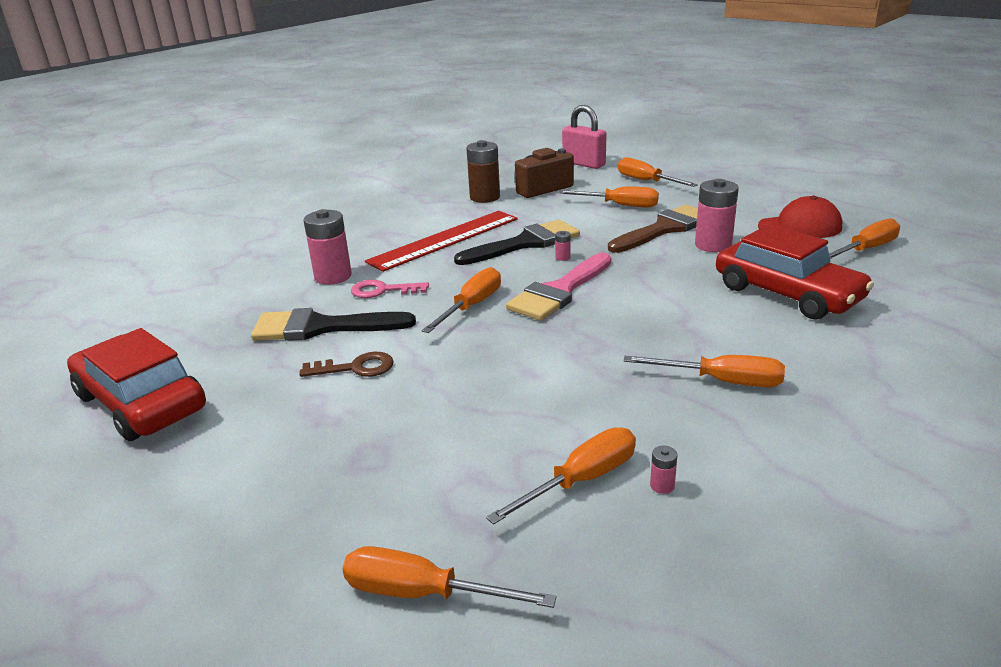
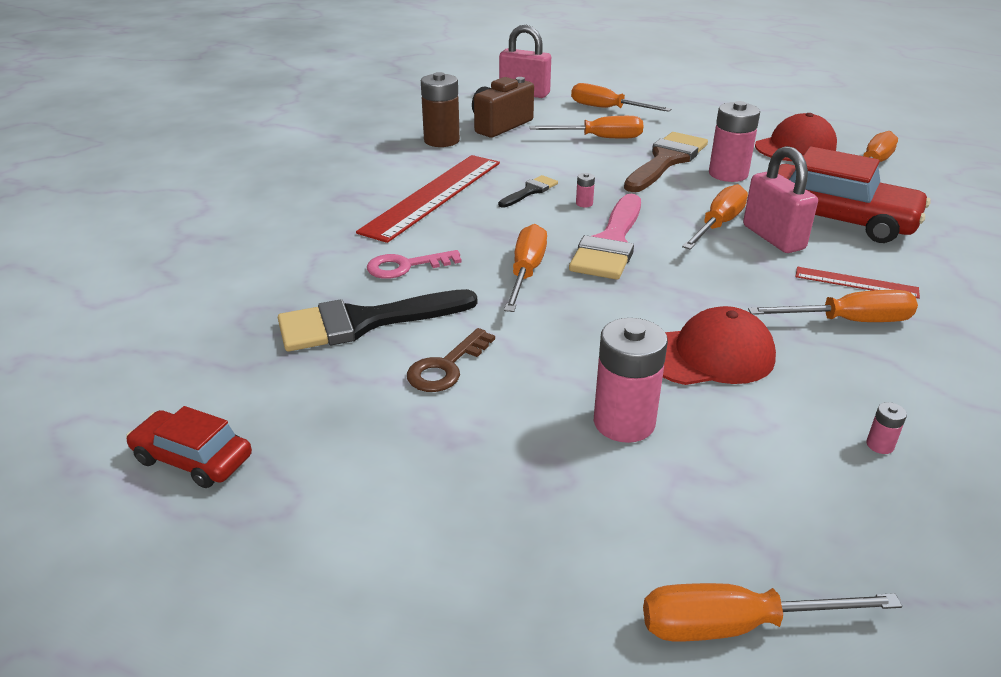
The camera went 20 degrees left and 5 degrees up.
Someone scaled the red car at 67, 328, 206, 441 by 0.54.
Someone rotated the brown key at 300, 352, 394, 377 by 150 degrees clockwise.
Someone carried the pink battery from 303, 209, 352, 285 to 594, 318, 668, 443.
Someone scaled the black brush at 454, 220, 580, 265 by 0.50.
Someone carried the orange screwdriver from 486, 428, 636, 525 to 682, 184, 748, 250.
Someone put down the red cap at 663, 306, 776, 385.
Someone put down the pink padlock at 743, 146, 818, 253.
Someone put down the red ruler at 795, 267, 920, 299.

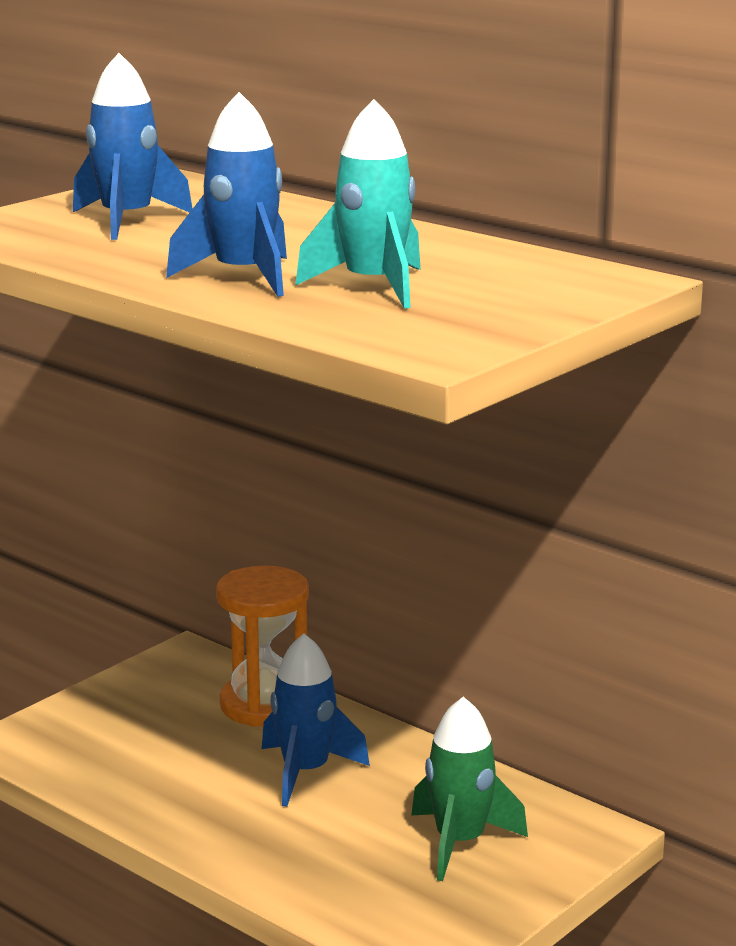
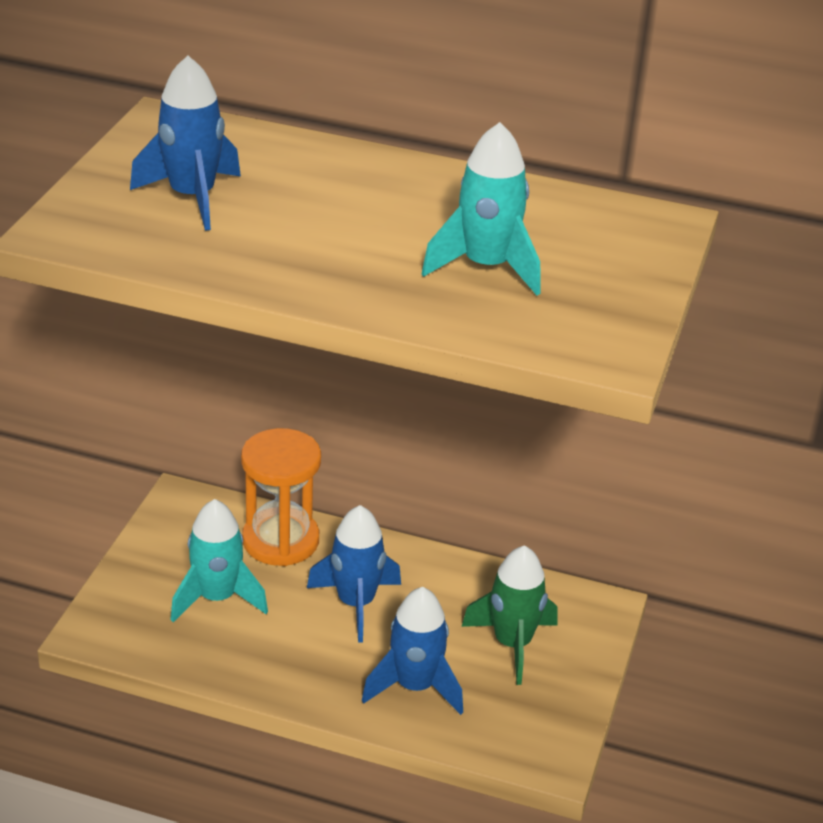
The camera went 25 degrees left and 15 degrees up.
Someone carried the blue rocket from 166, 92, 287, 297 to 362, 587, 463, 715.
Someone put down the turquoise rocket at 170, 499, 268, 622.

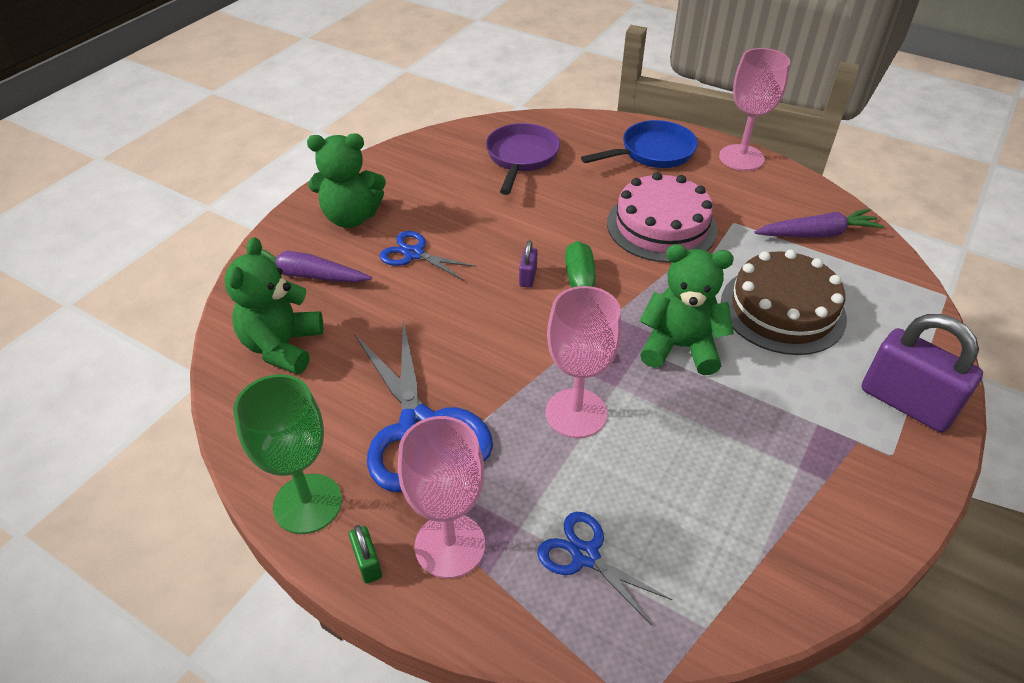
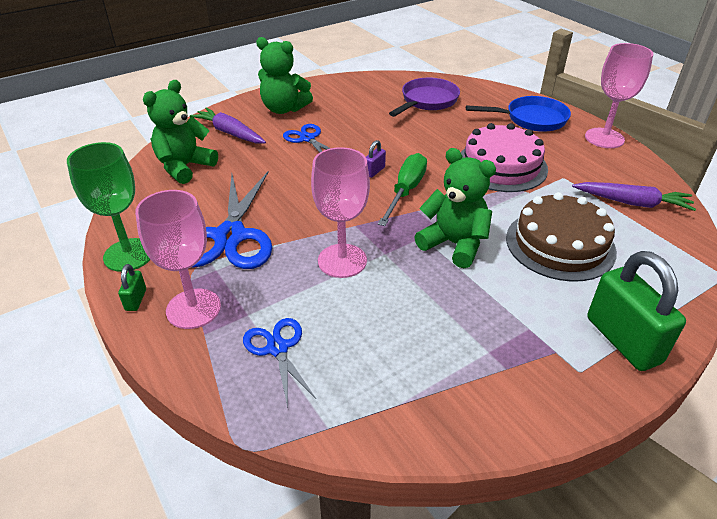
The camera went 25 degrees right and 5 degrees down.
Someone repainted the purple padlock at 862, 314, 983, 432, which became the green padlock at 587, 251, 686, 371.

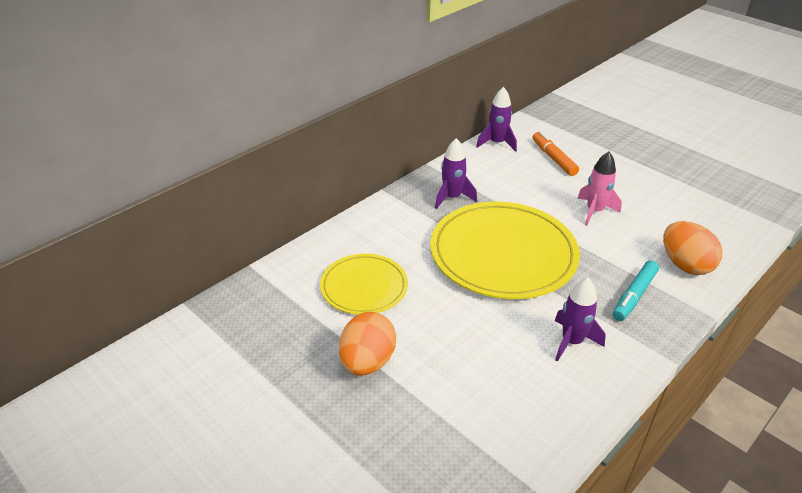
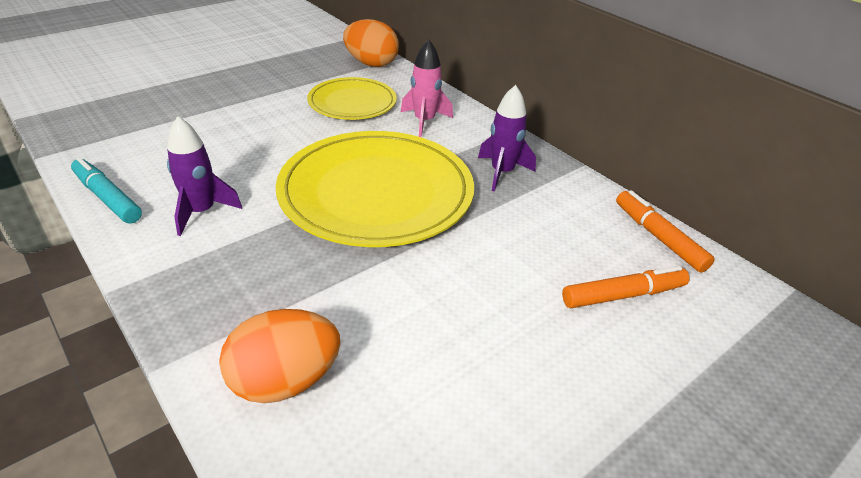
The camera went 95 degrees right and 0 degrees up.
Someone carried the orange egg from 339, 312, 396, 375 to 343, 19, 399, 67.
Someone swapped the purple rocket at 476, 87, 517, 152 for the orange marker at 616, 190, 715, 273.
Someone carried the pink rocket from 577, 152, 622, 225 to 401, 39, 453, 137.
Someone carried the turquoise marker from 613, 260, 659, 321 to 71, 157, 142, 224.

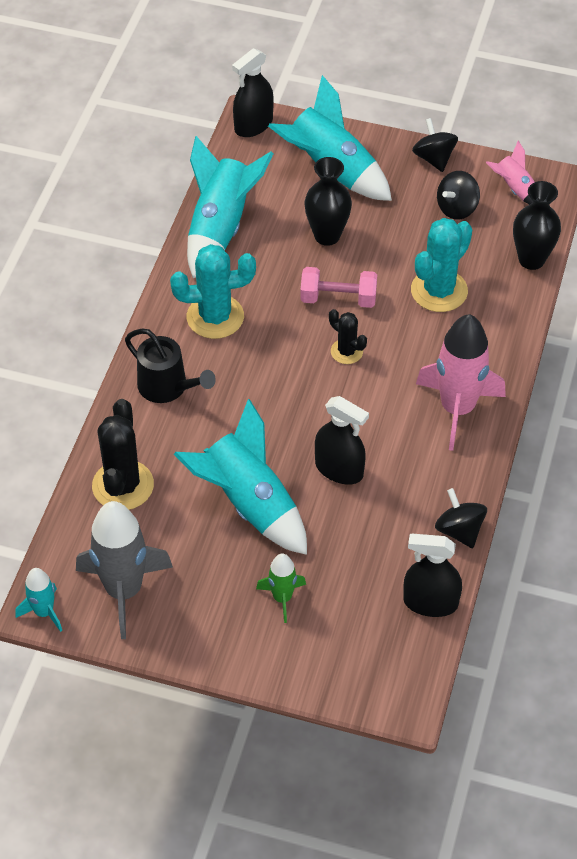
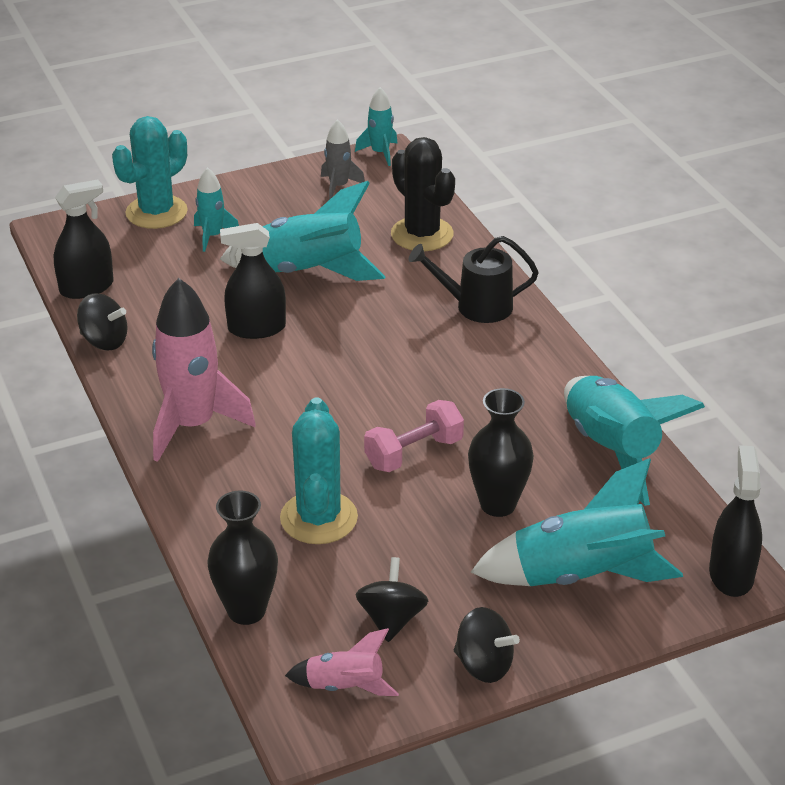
The camera went 140 degrees right and 15 degrees down.
Someone scaled the grey rocket at 76, 501, 173, 639 by 0.52.
Someone carried the turquoise cactus from 170, 244, 256, 339 to 112, 116, 188, 229.
Someone repainted the green rocket at 256, 553, 306, 623, which became the turquoise rocket at 194, 167, 239, 252.
Someone took away the black cactus at 329, 309, 367, 364.

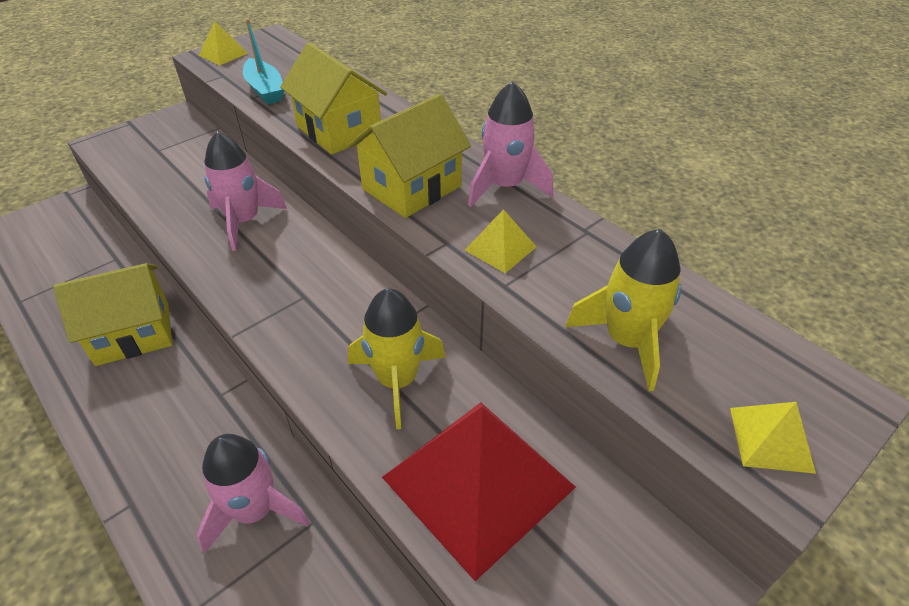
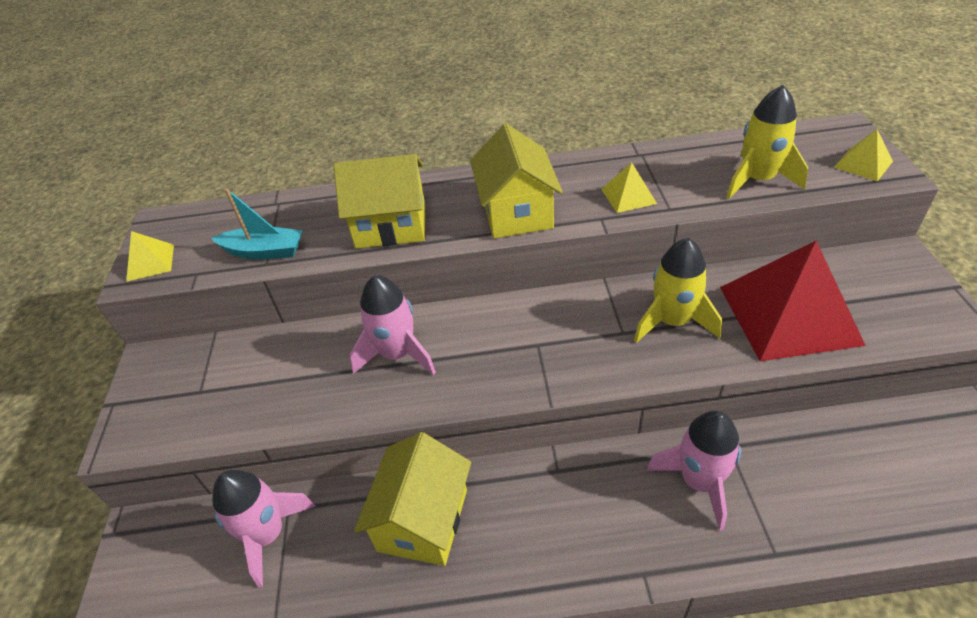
The camera went 50 degrees left and 0 degrees up.
Someone carried the pink rocket from 468, 81, 553, 207 to 212, 470, 316, 588.

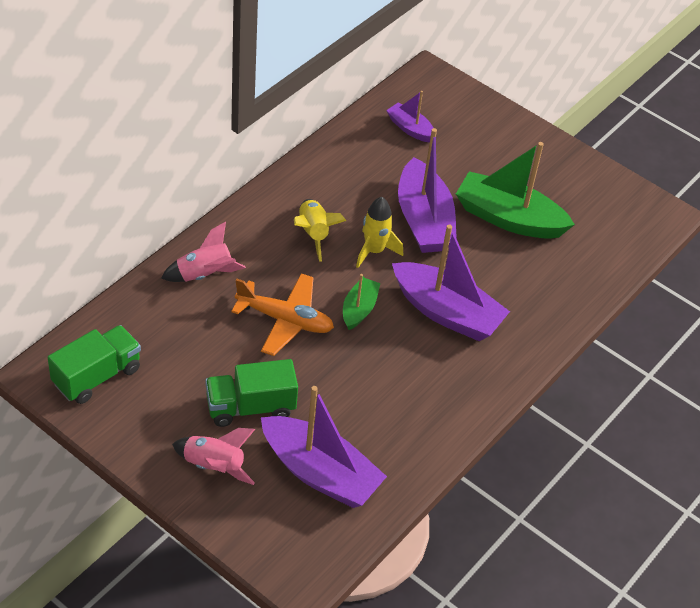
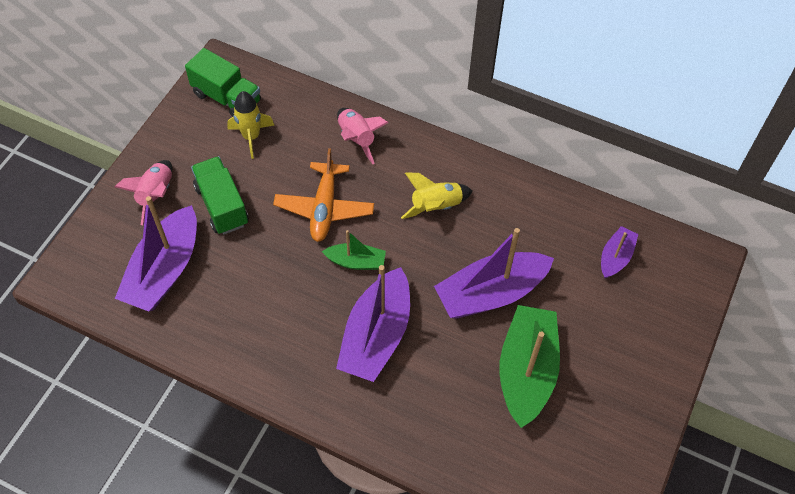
The camera went 80 degrees right and 10 degrees up.
Someone carried the yellow rocket from 356, 197, 403, 268 to 227, 91, 275, 159.

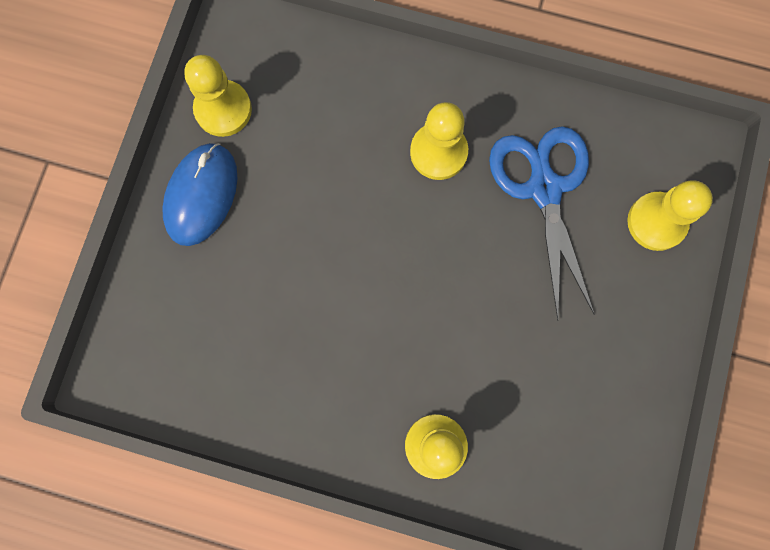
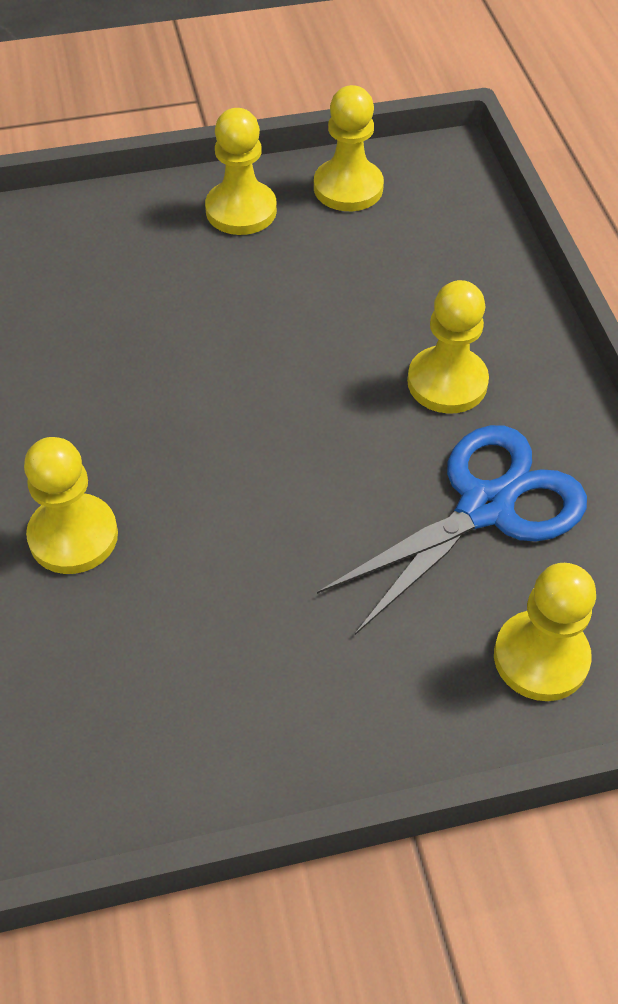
The camera went 60 degrees right and 25 degrees down.
Someone swapped the blue mouse at 162, 143, 237, 246 for the yellow pawn at 205, 108, 277, 235.

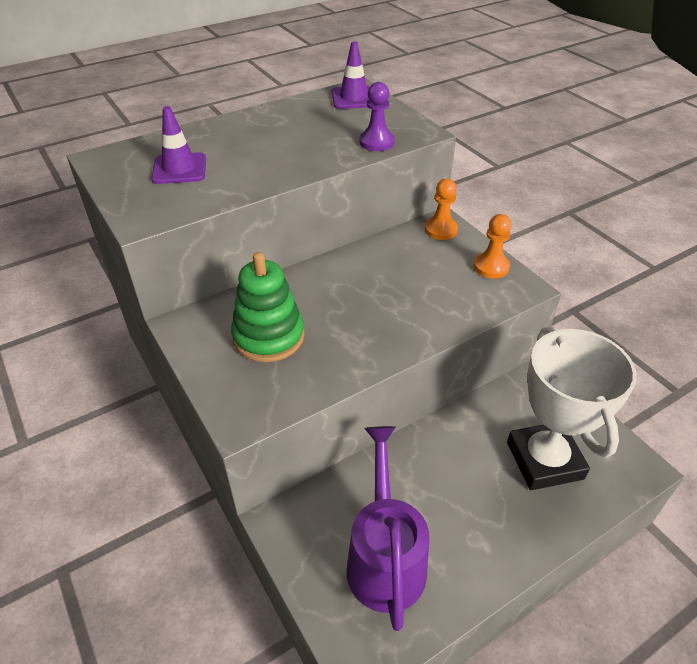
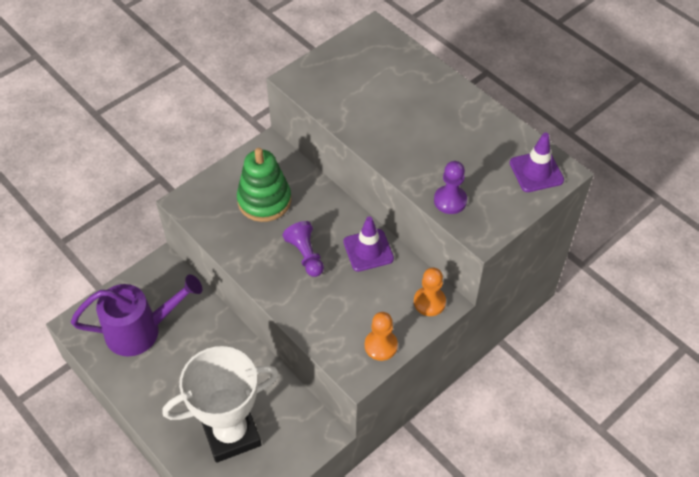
The camera went 80 degrees right and 10 degrees up.
Someone carried the purple traffic cone from 152, 106, 206, 184 to 343, 216, 394, 272.
Someone put down the purple pawn at 282, 221, 324, 277.

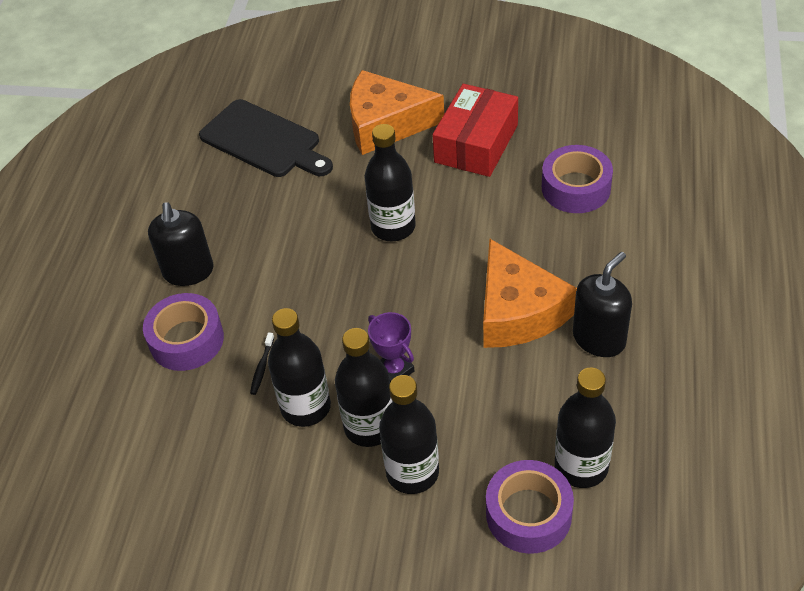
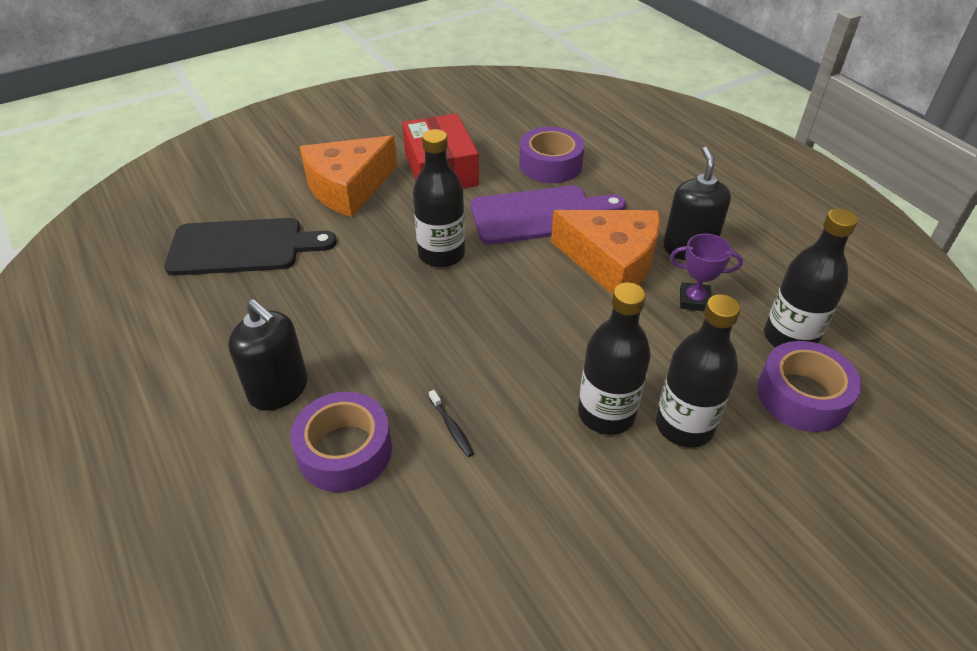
The camera went 45 degrees left and 5 degrees down.
Someone took away the black bottle at 268, 308, 331, 427.
Someone carried the purple trophy from 368, 312, 414, 382 to 670, 234, 743, 311.
Someone put down the purple cutting board at 470, 185, 626, 244.

